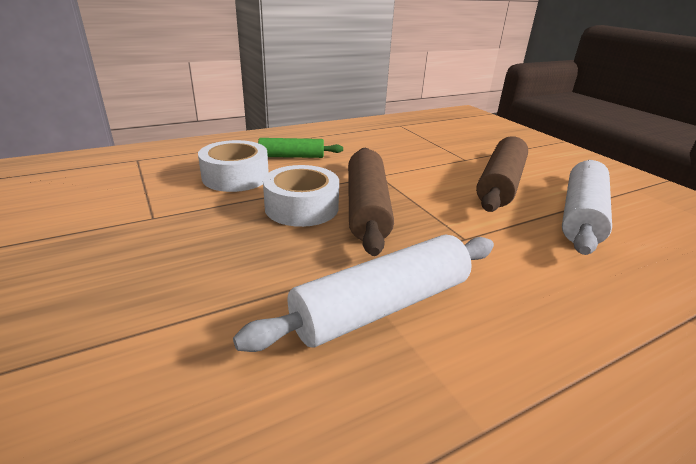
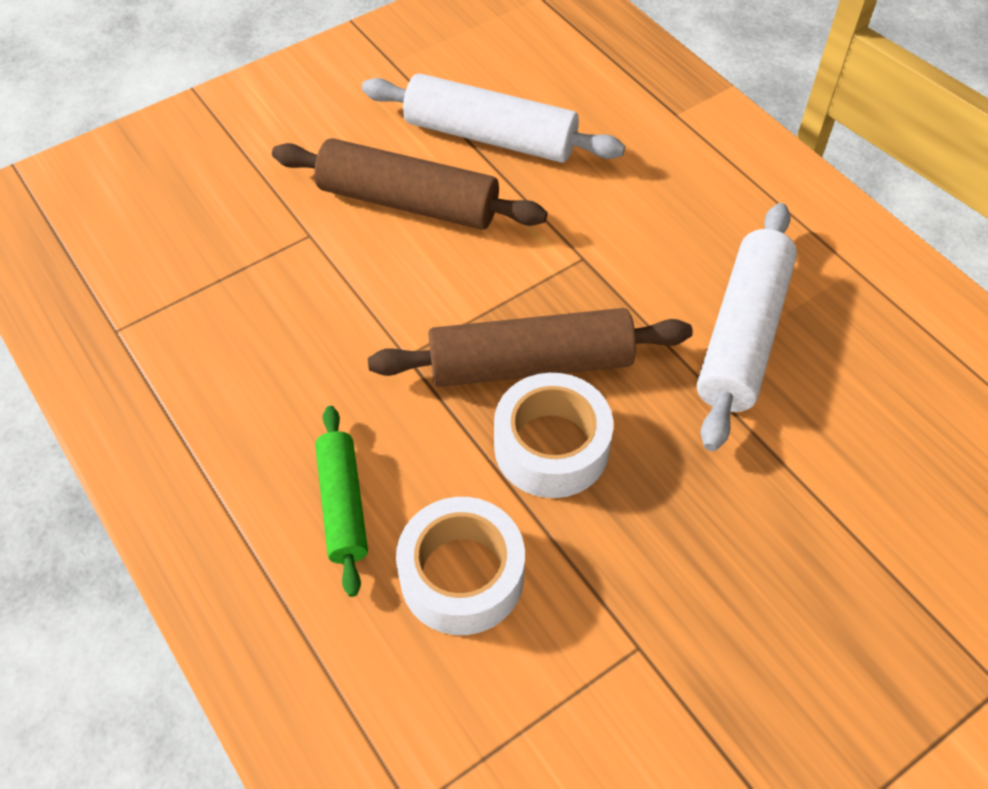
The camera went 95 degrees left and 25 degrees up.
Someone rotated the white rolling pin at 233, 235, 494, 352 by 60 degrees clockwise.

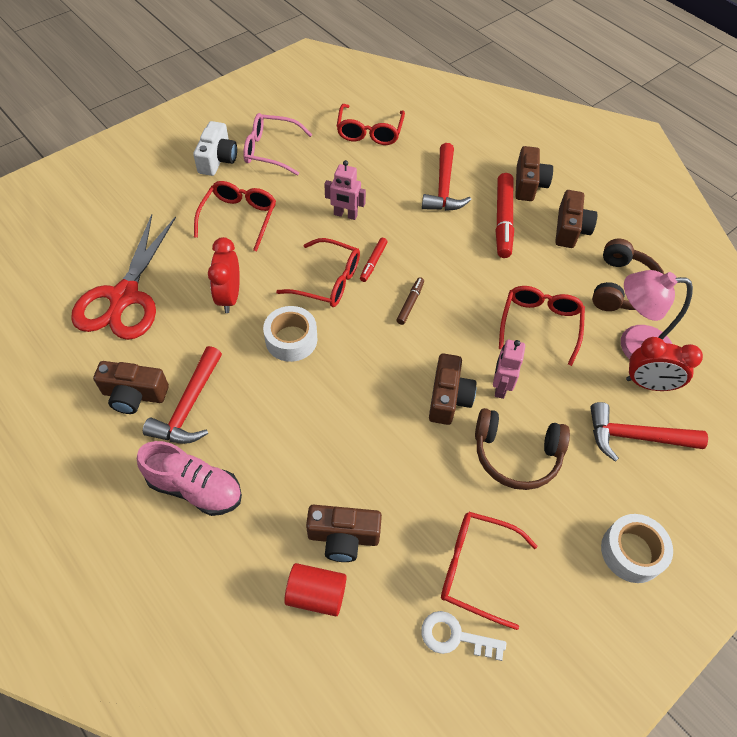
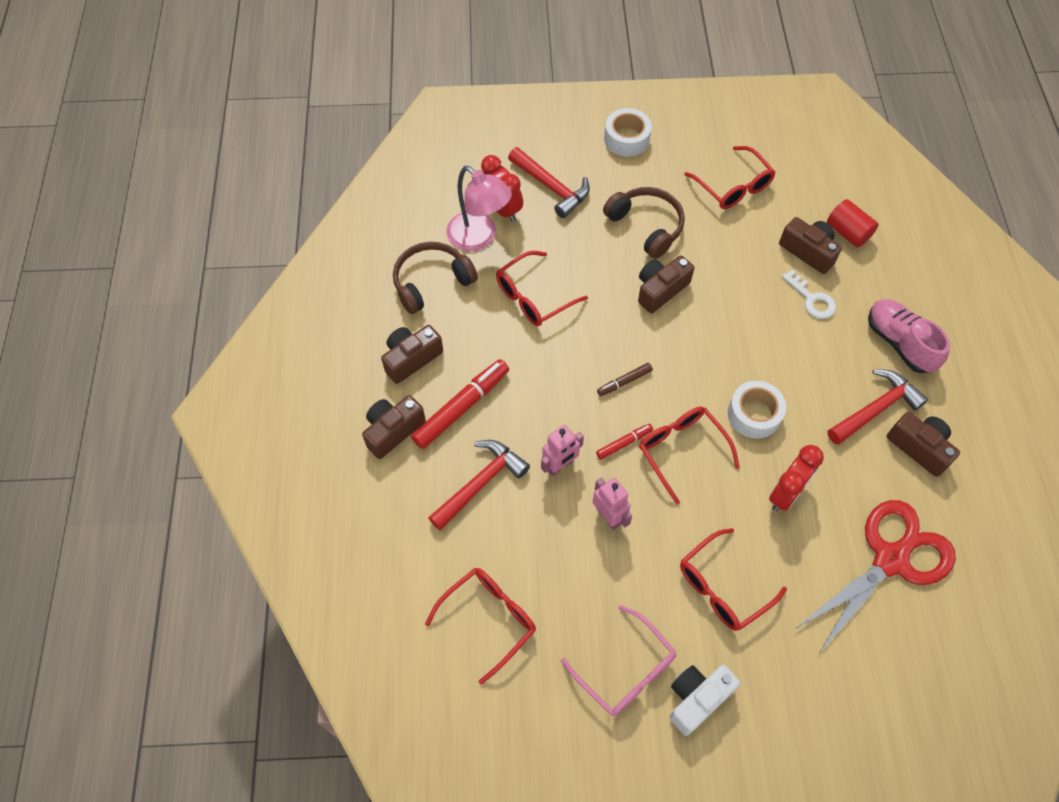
The camera went 140 degrees left and 5 degrees up.
Someone carried the white key from 421, 611, 506, 661 to 782, 269, 836, 319.
Someone carried the pink robot from 493, 340, 525, 399 to 541, 425, 584, 476.

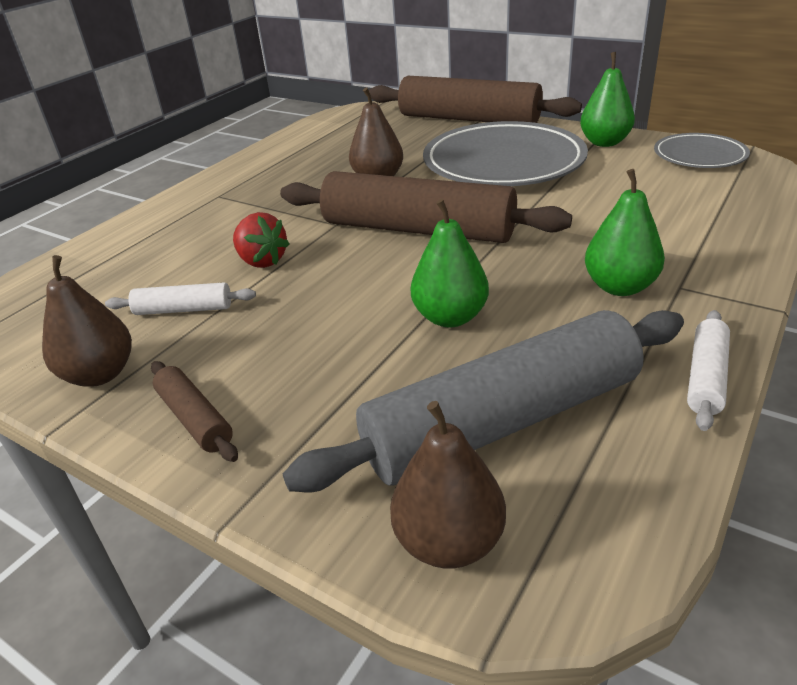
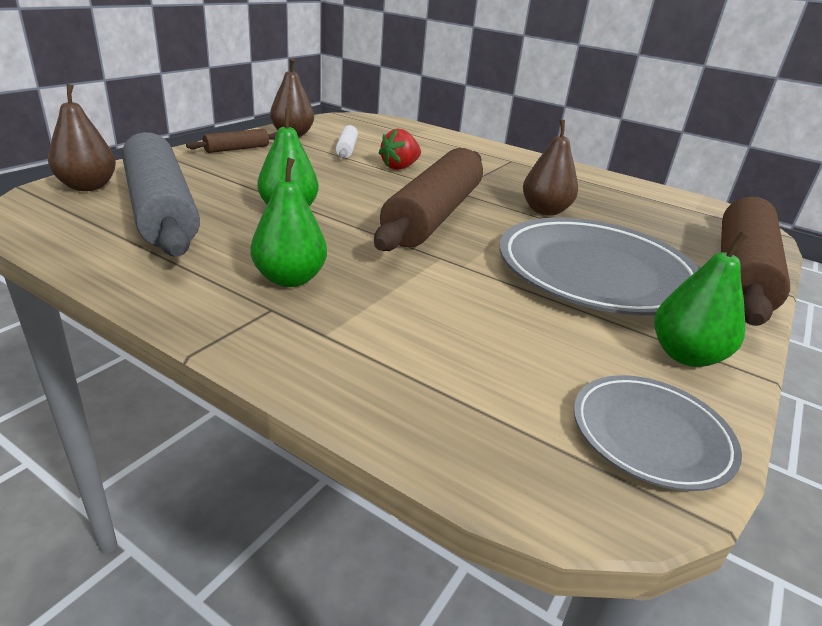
The camera went 85 degrees right and 5 degrees down.
Someone took away the white rolling pin at 687, 310, 730, 431.

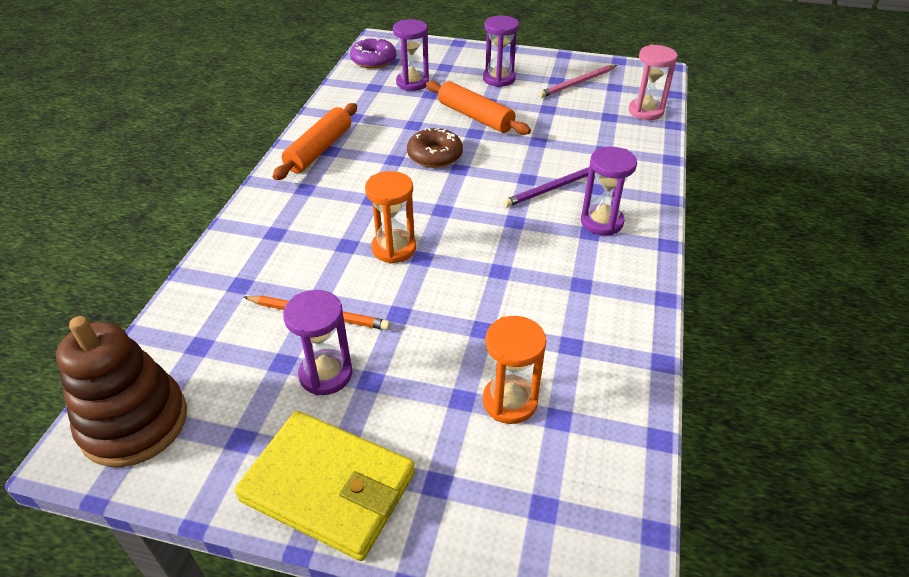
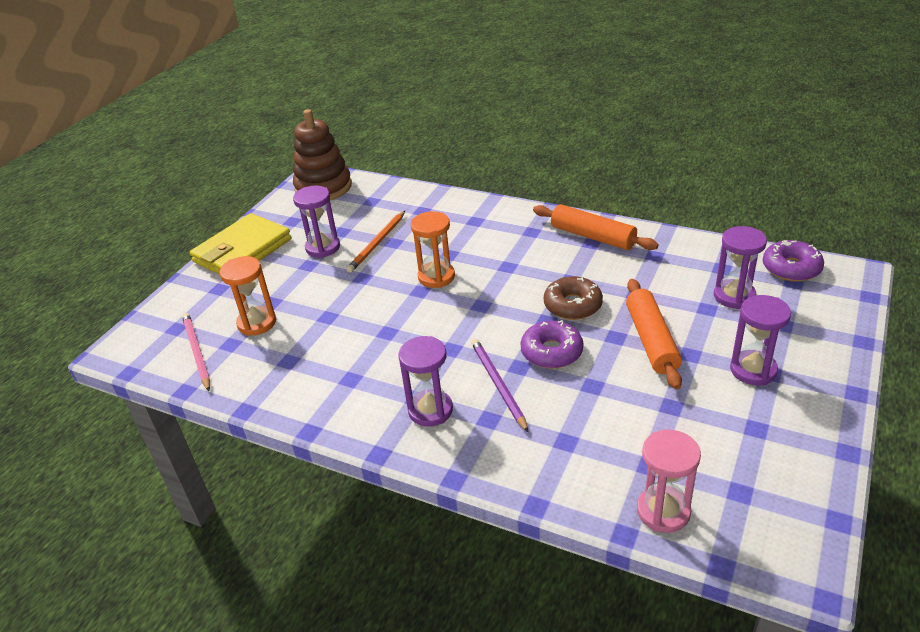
The camera went 105 degrees right and 5 degrees down.
Someone rotated the orange rolling pin at 426, 81, 531, 135 by 60 degrees counterclockwise.
Someone carried the pink pencil from 538, 65, 617, 98 to 182, 313, 210, 391.
Someone put down the purple donut at 521, 320, 584, 369.

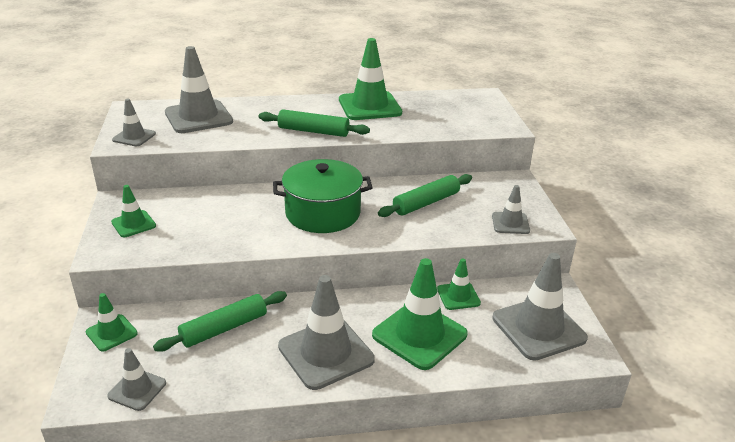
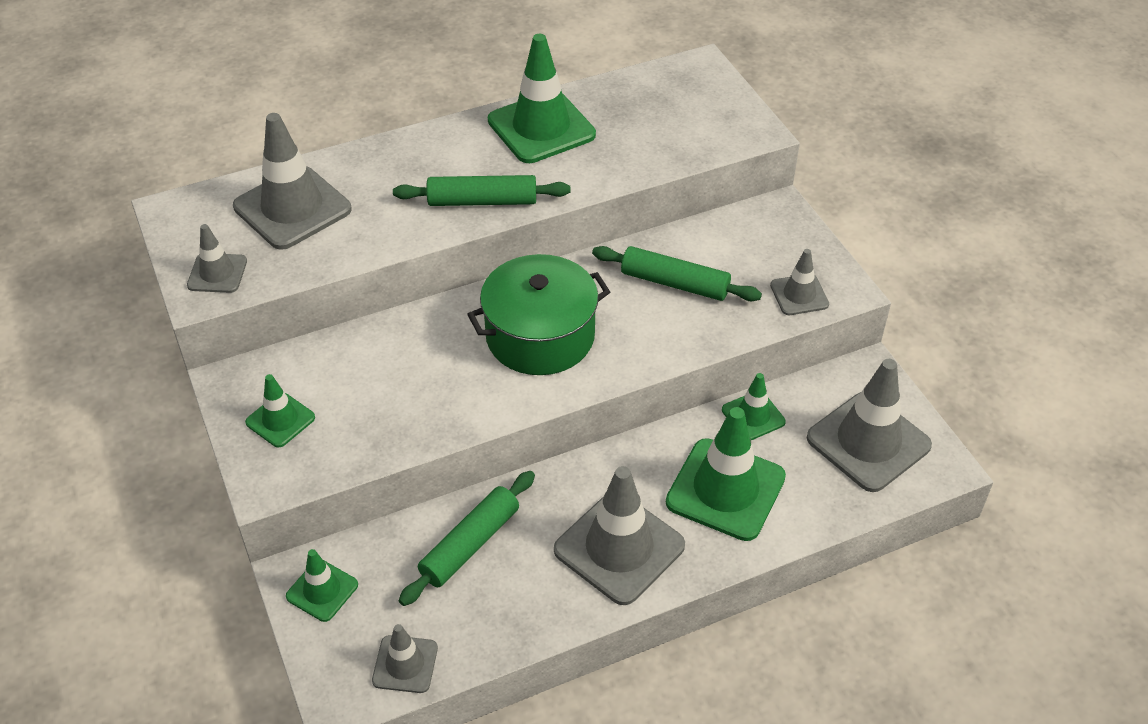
The camera went 15 degrees left and 15 degrees up.
Someone rotated the green rolling pin at 378, 174, 472, 217 by 75 degrees clockwise.

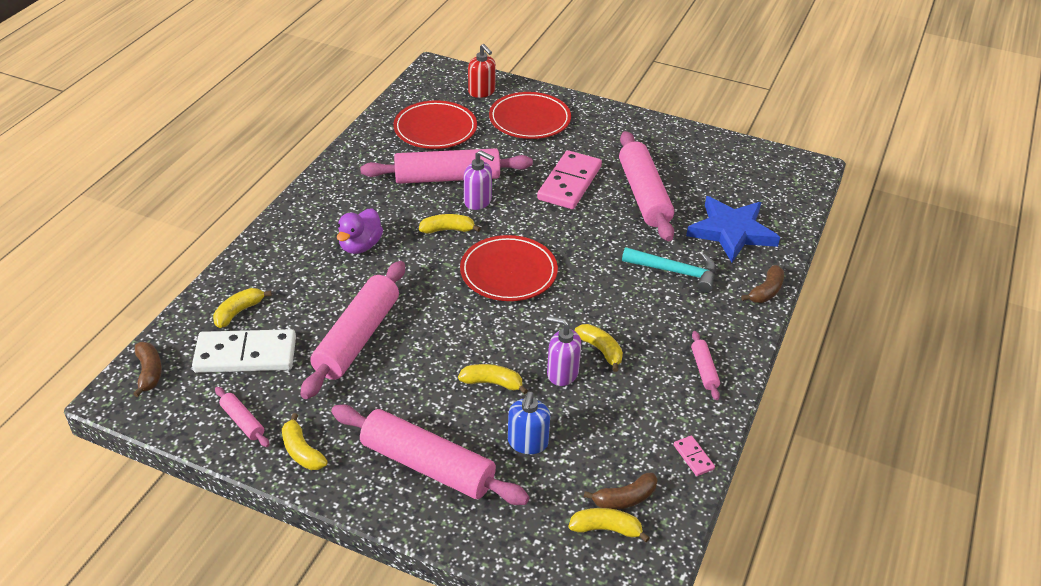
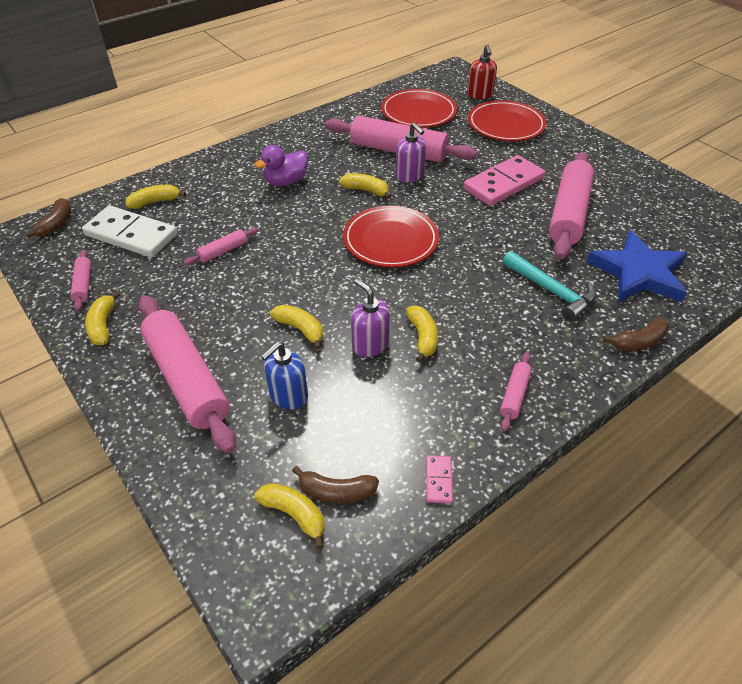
The camera went 30 degrees right and 5 degrees up.
Someone scaled the pink rolling pin at 300, 261, 405, 399 by 0.45.

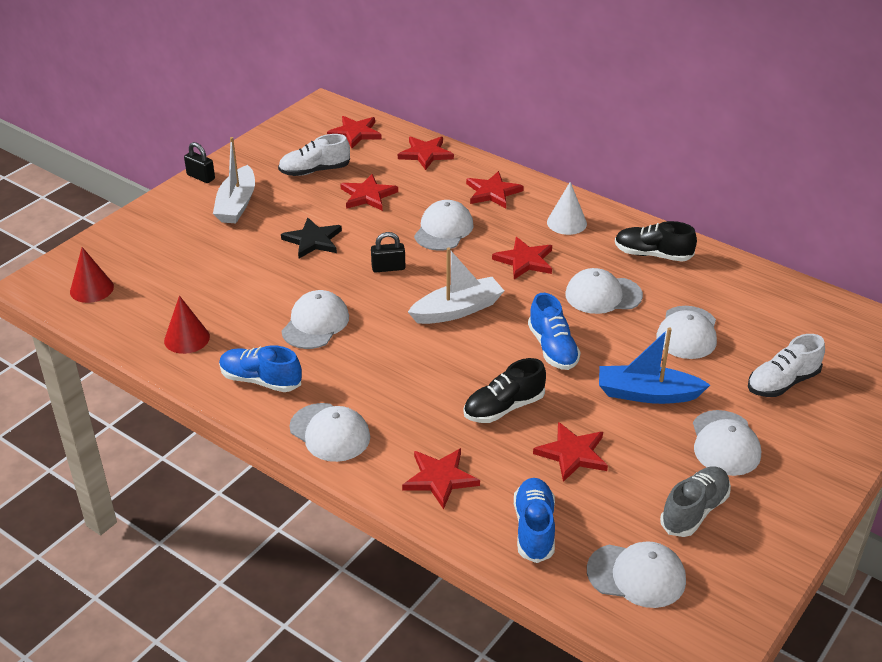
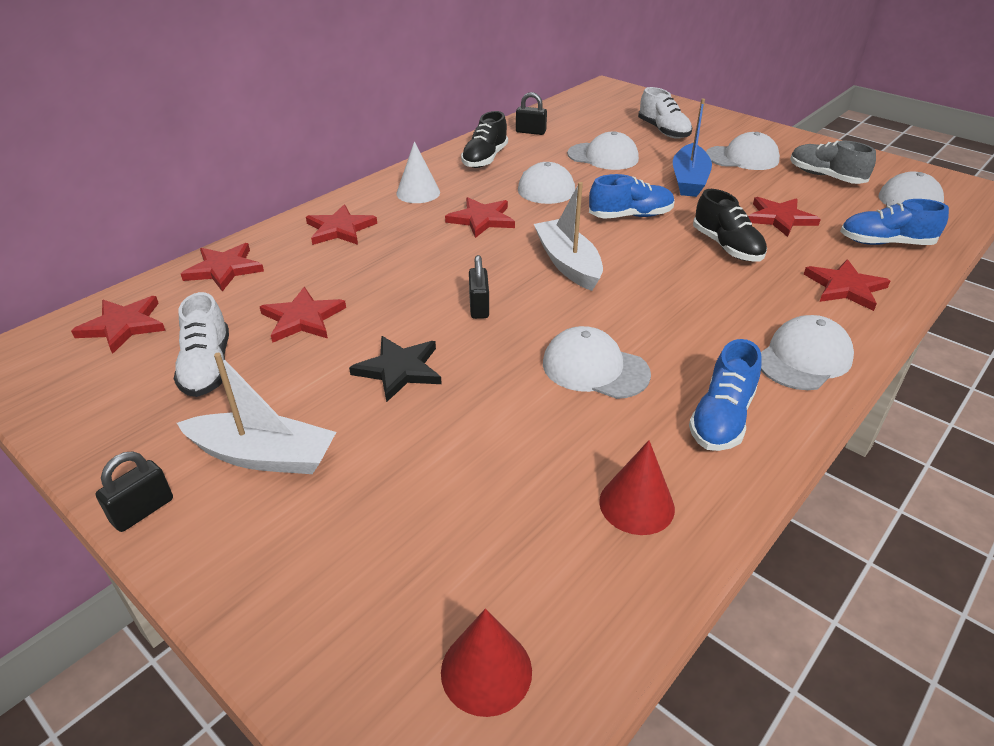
The camera went 85 degrees left and 0 degrees up.
Someone took away the white cap at 414, 200, 474, 251.
Someone put down the black padlock at 516, 92, 547, 135.

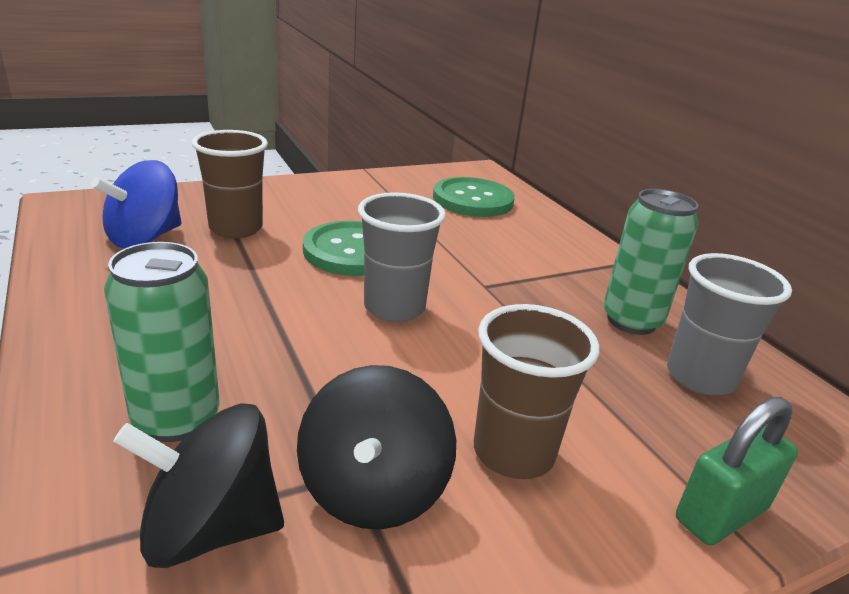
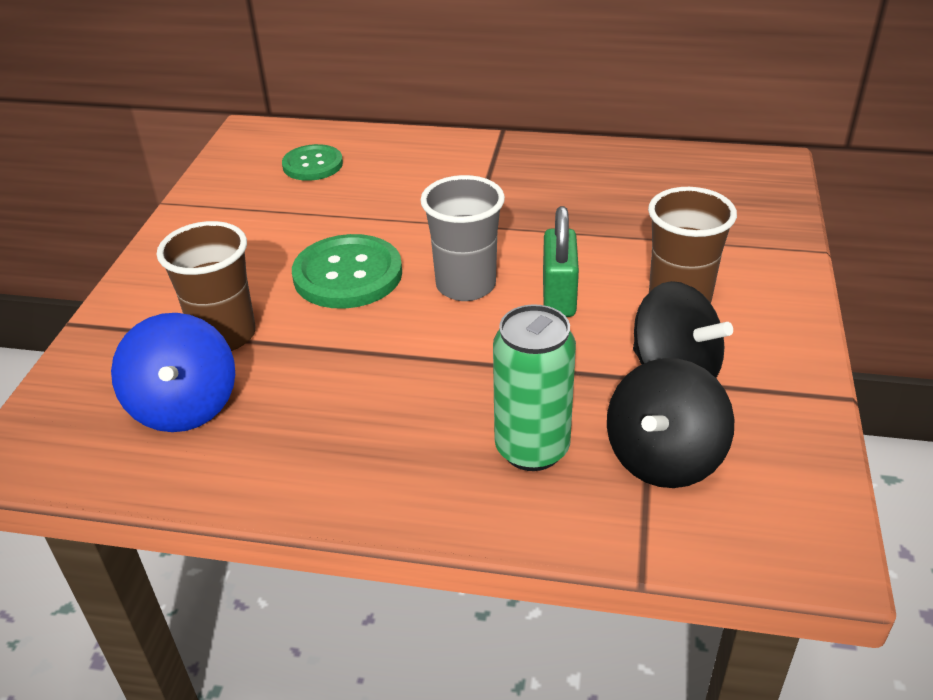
The camera went 50 degrees left and 10 degrees up.
Someone scaled the green button at 433, 177, 515, 217 by 0.65.
Someone took away the green can at 603, 189, 698, 335.
Someone took away the grey cup at 667, 253, 792, 396.
Someone carried the green padlock from 676, 397, 798, 545 to 543, 206, 579, 317.

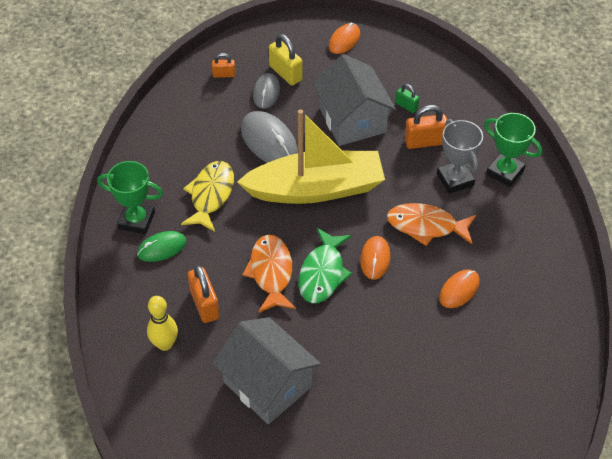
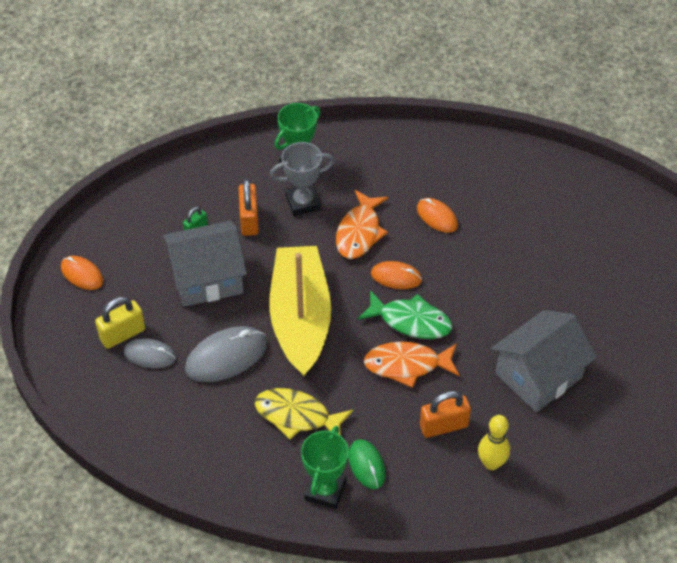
The camera went 85 degrees left and 0 degrees up.
Someone took away the orange padlock at 212, 53, 235, 78.

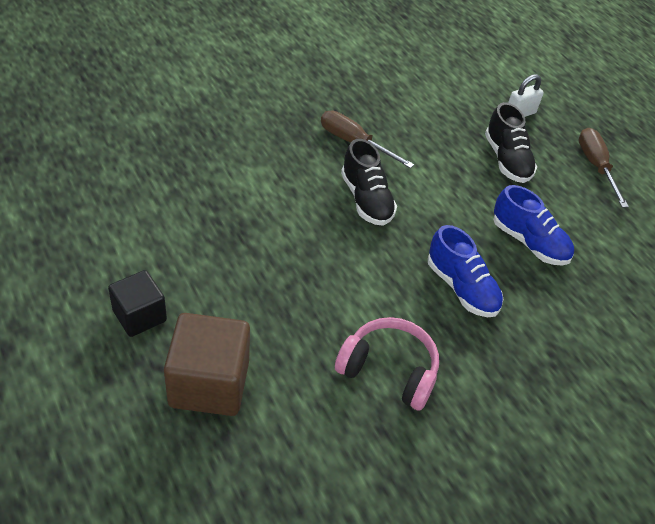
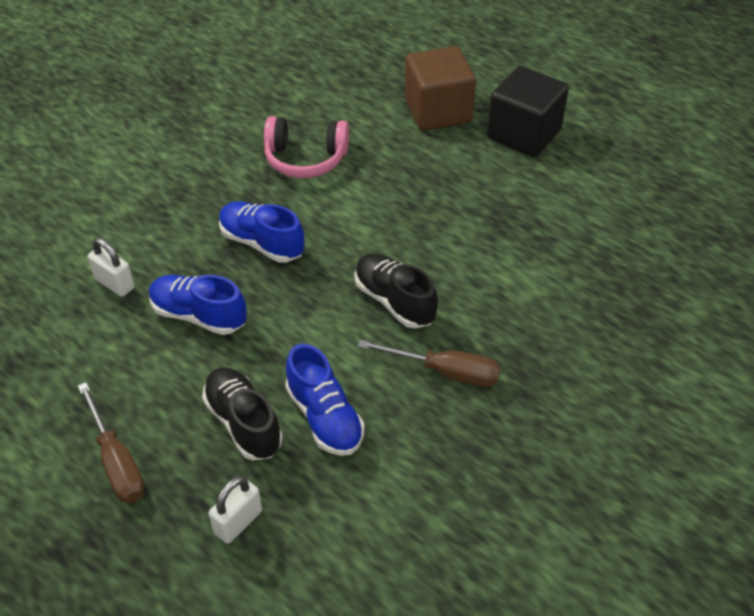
The camera went 165 degrees right and 0 degrees up.
Someone scaled the black cube at 108, 270, 167, 337 by 1.59.
Someone put down the white padlock at 88, 238, 135, 297.
Someone put down the blue shoe at 285, 344, 365, 456.

